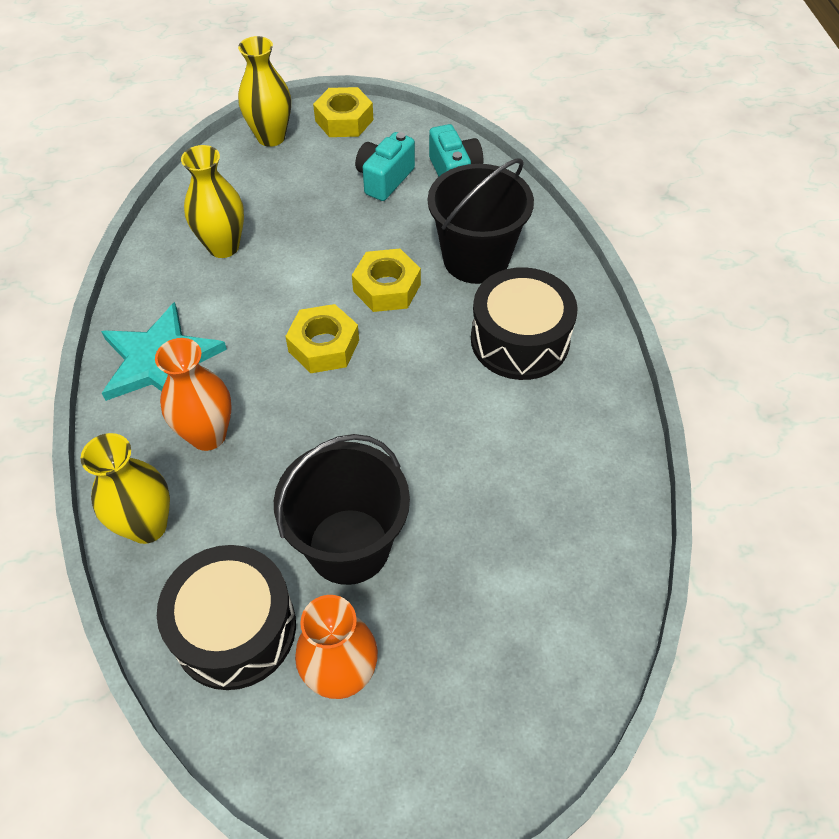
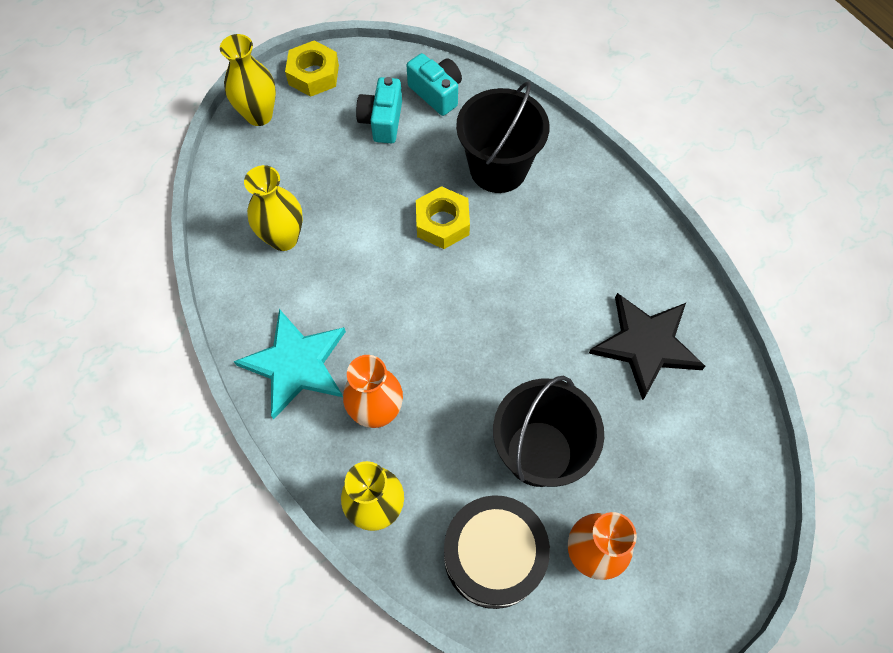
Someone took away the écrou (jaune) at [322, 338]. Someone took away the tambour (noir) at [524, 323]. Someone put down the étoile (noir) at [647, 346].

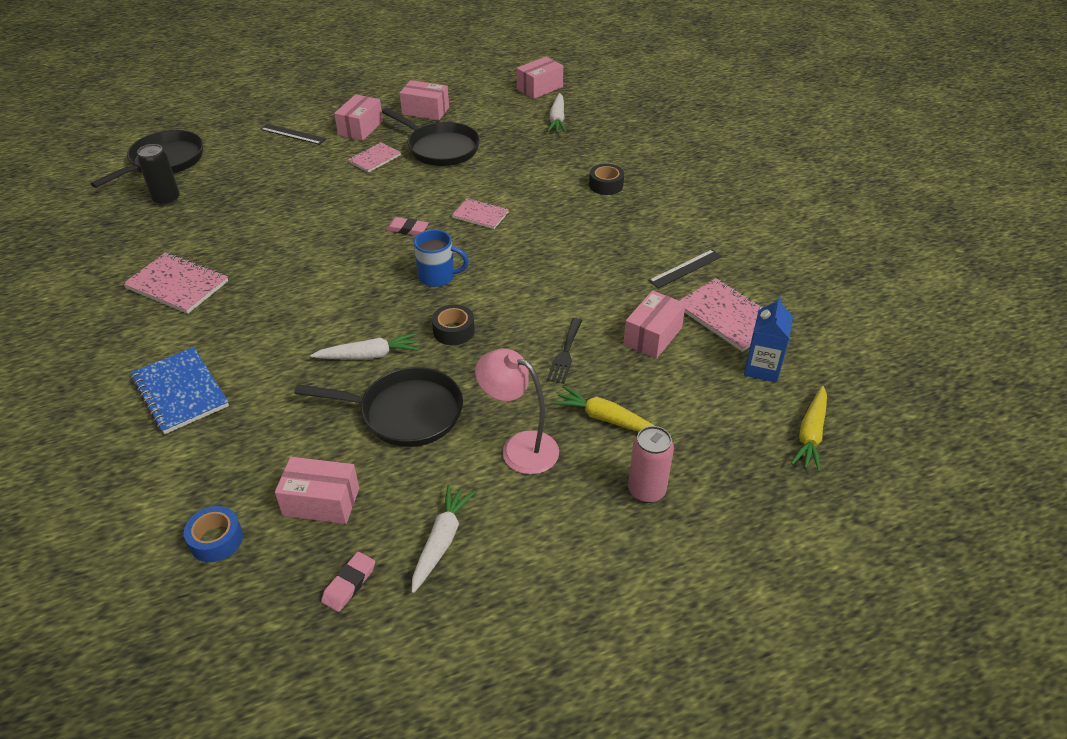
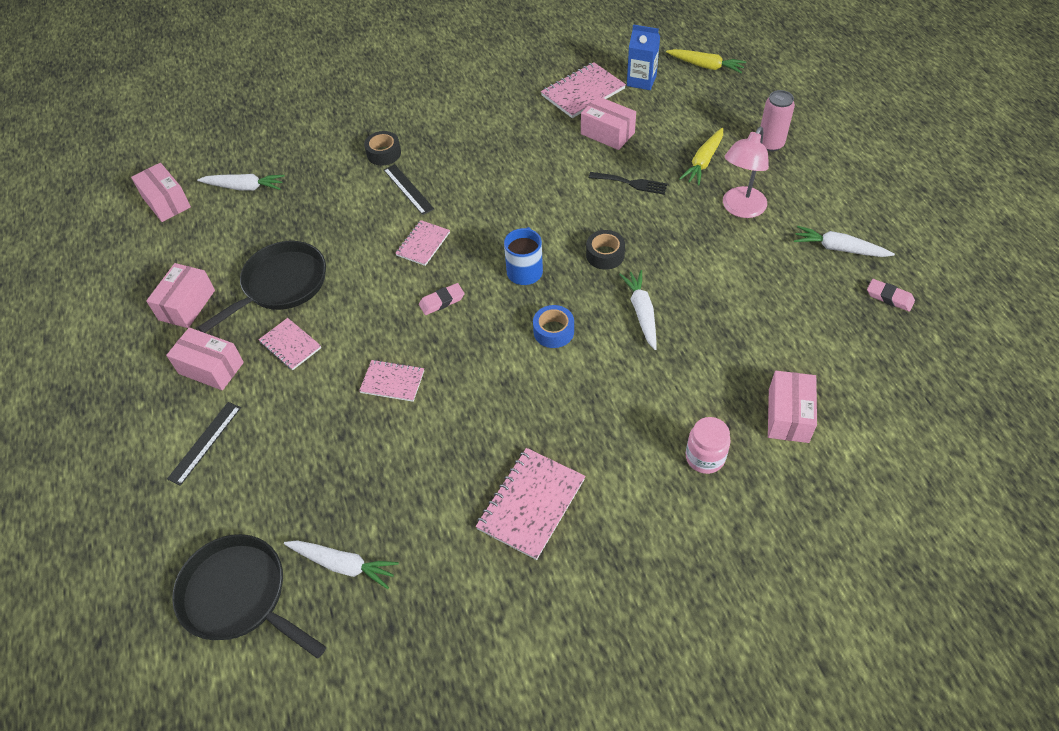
Someone took away the poêle (noir) at [379, 407]. Someone put down the carnet (rose) at [391, 381]. Someone carried the ruban adhésif (bleu) from [213, 534] to [553, 326]. Someone carried the boîte (rose) from [317, 490] to [792, 407]. Someone carried the règle (noir) from [685, 268] to [409, 189]. Someone swapped the carnet (bleu) at [180, 390] for the bocal (rose) at [708, 445]. Someone swapped the canette (noir) at [158, 175] for the carotte (blanc) at [341, 564]. Someone rotated the gomme (rose) at [407, 226] by 45 degrees clockwise.

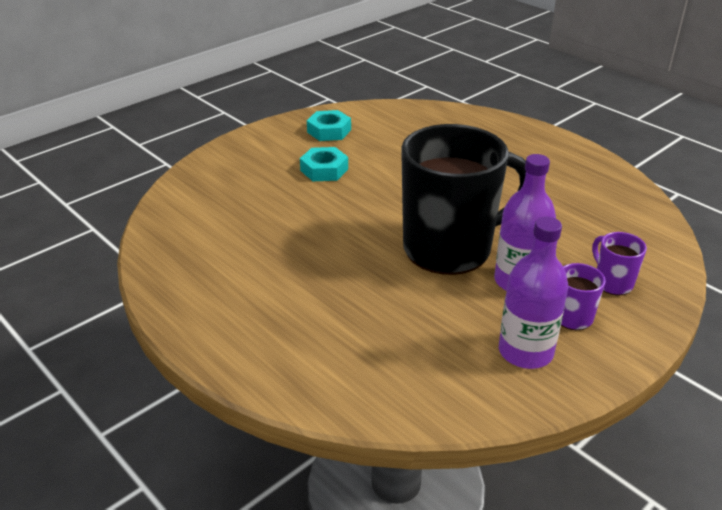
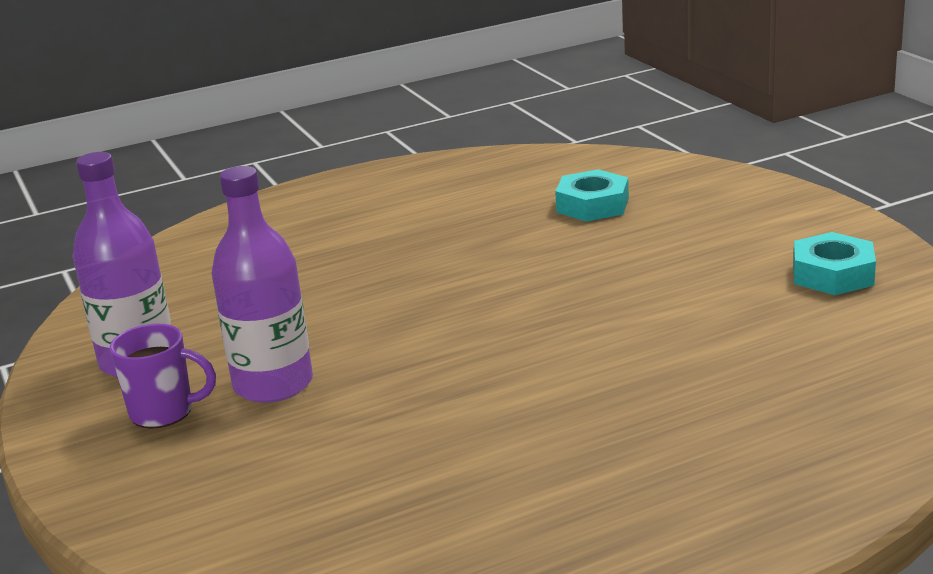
Someone took away the tasse (noir) at [463, 199]. Someone took away the tasse (violet) at [619, 263]. Someone carried the écrou (turquoise) from [324, 164] to [592, 195].

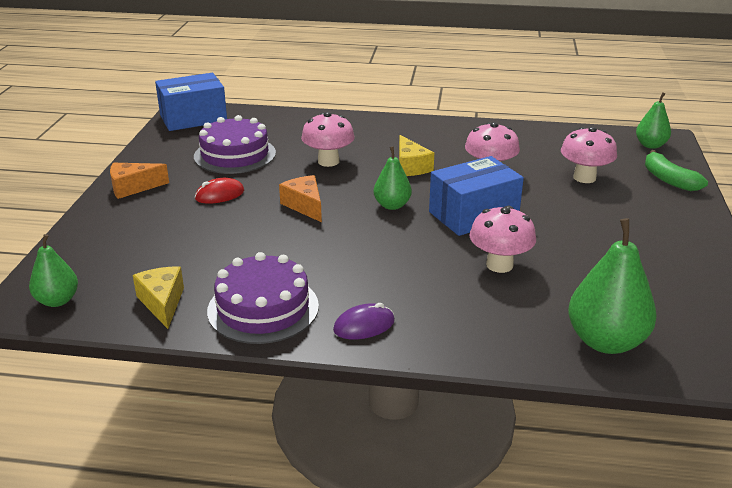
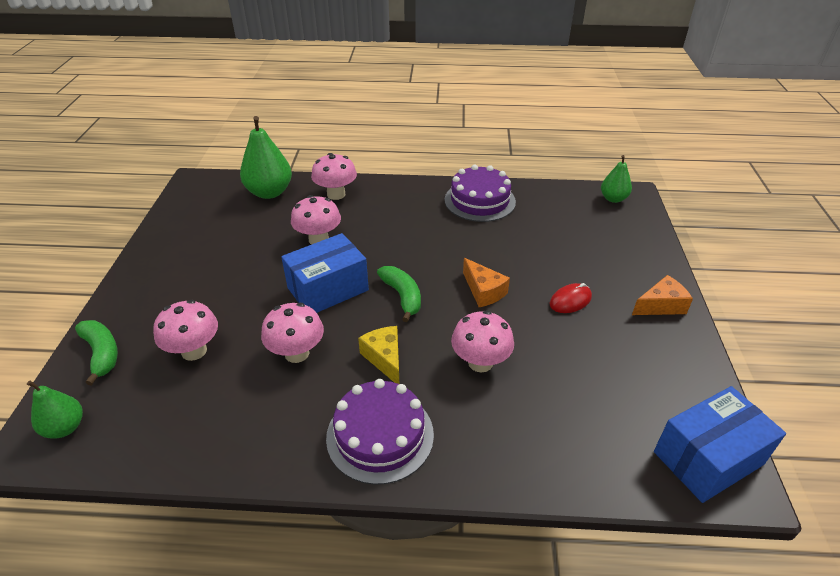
Someone took away the fromage (jaune) at [158, 297]. Someone took away the souris (violet) at [364, 321]. Someone put down the champignon (rose) at [334, 176]. Someone carried the gâteau (violet) from [235, 144] to [380, 432]. Someone swapped the poire (vert) at [393, 178] for the banane (vert) at [399, 294].

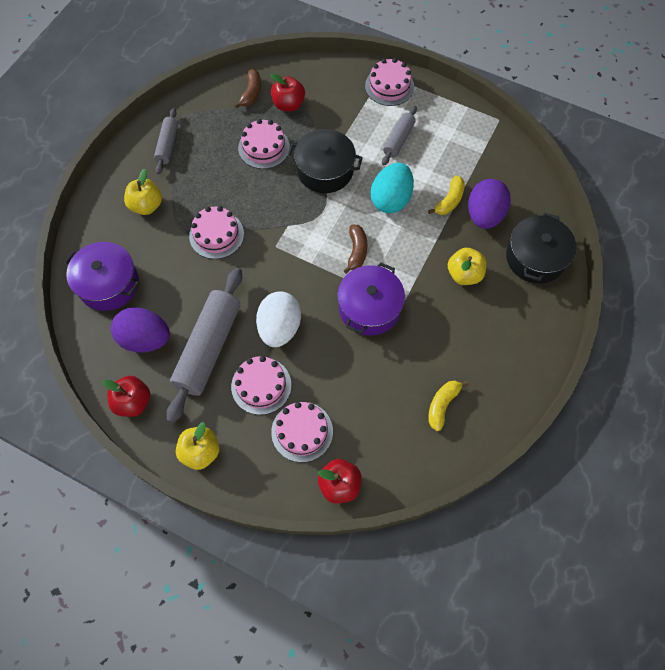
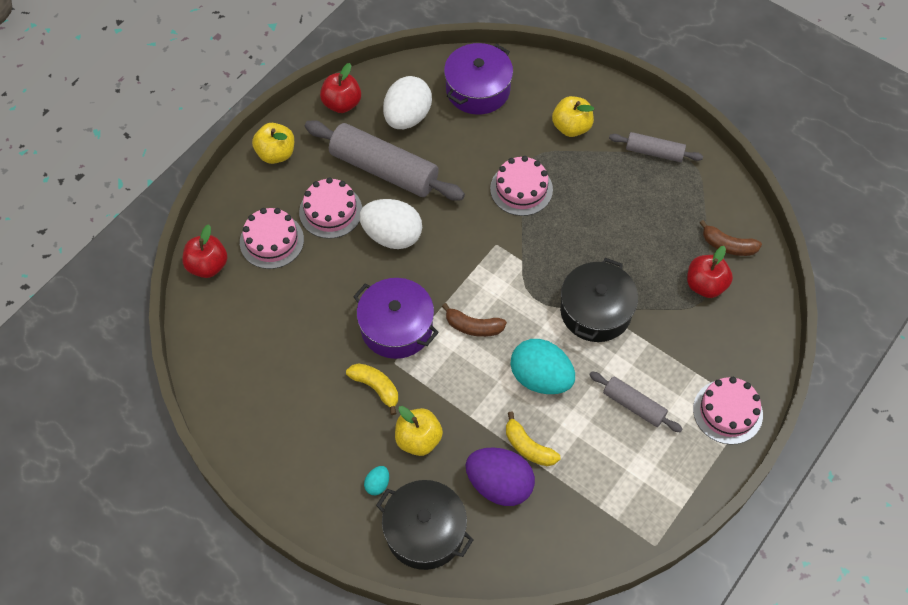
Someone took away the gâteau (rose) at [264, 144]. Someone put down the œuf (turquoise) at [376, 480]. Someone carried the banane (jaune) from [448, 406] to [372, 389]. Someone repainted the œuf (violet) at [140, 330], which became the œuf (blanc) at [407, 102].

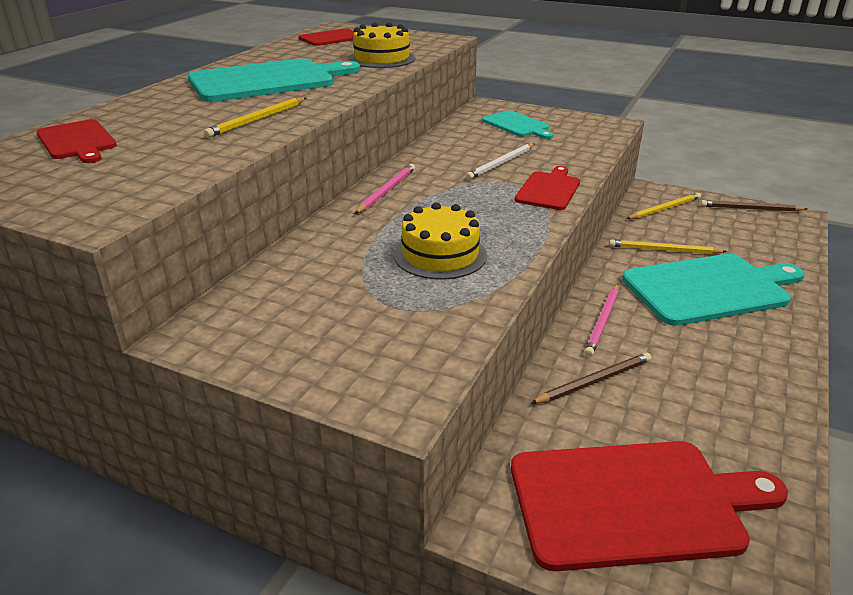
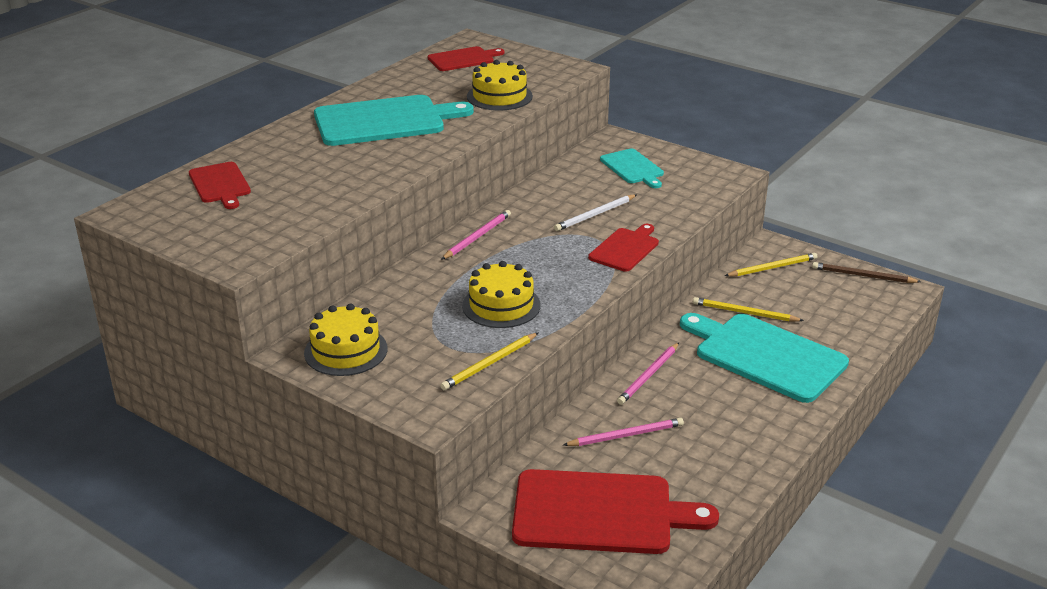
Someone took away the crayon (marron) at [591, 378]. Someone put down the gâteau (jaune) at [345, 340]. Someone put down the crayon (rose) at [623, 432]. Someone carried the crayon (jaune) from [255, 117] to [489, 361]. Someone rotated the planche à découper (turquoise) at [713, 290] by 135 degrees counterclockwise.

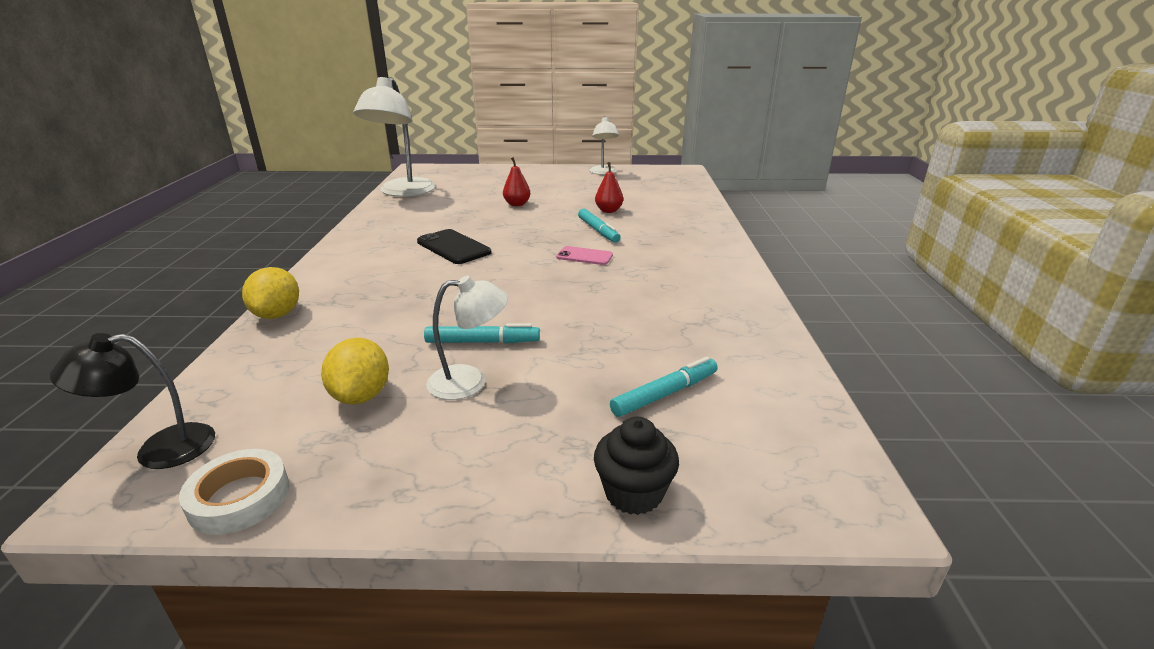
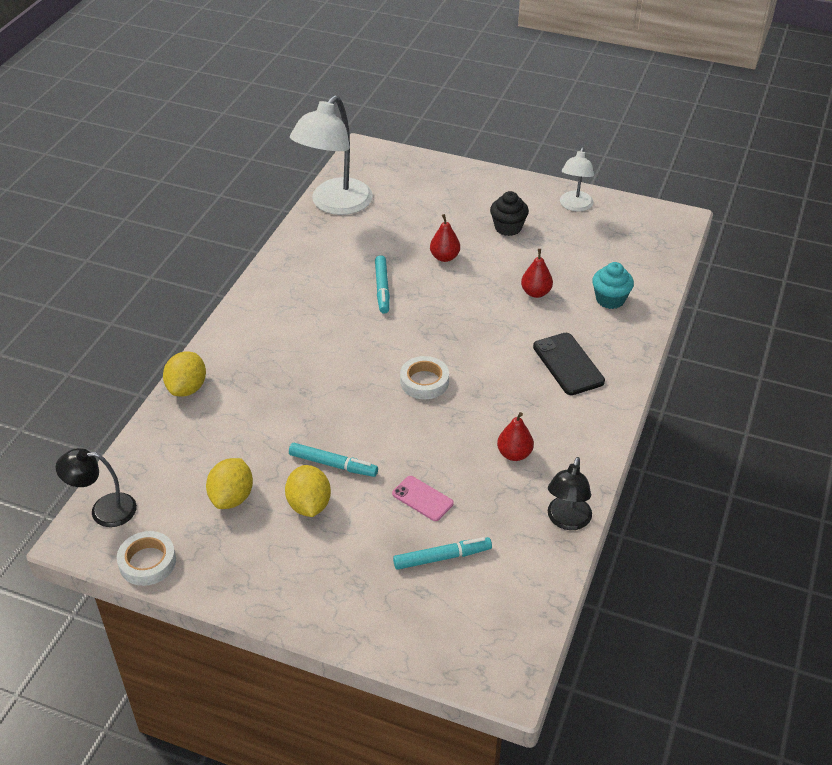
Someone put down the ruban adhésif (blanc) at [424, 377]. Someone put down the poire (rouge) at [515, 436]. Someone put down the lampe (noir) at [570, 493]. Someone put down the muffin (turquoise) at [613, 285]. Someone carried the téléphone (noir) from [454, 246] to [569, 364]. Someone carried the téléphone (rose) from [584, 255] to [423, 498]. Someone carried the feutre (turquoise) from [599, 226] to [382, 284]. Someone carried the muffin (noir) from [636, 466] to [509, 213]. Someone swapped the lampe (blanc) at [467, 338] for the citron (jaune) at [308, 491].

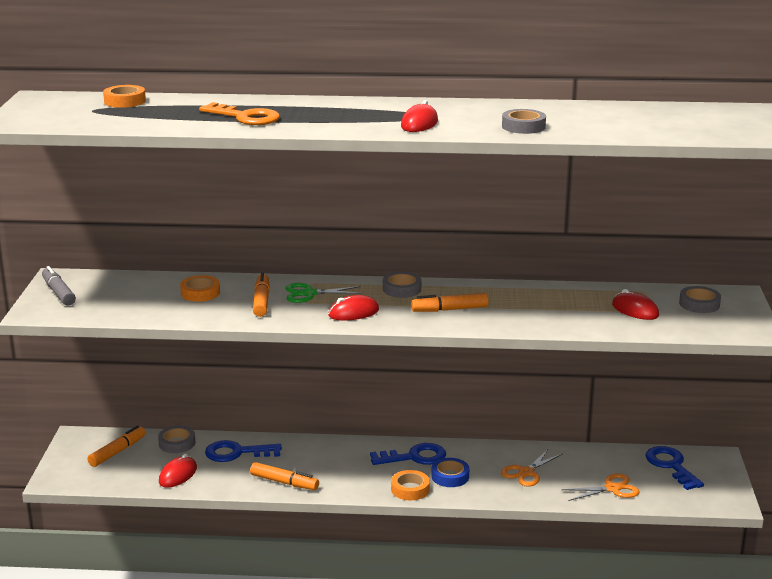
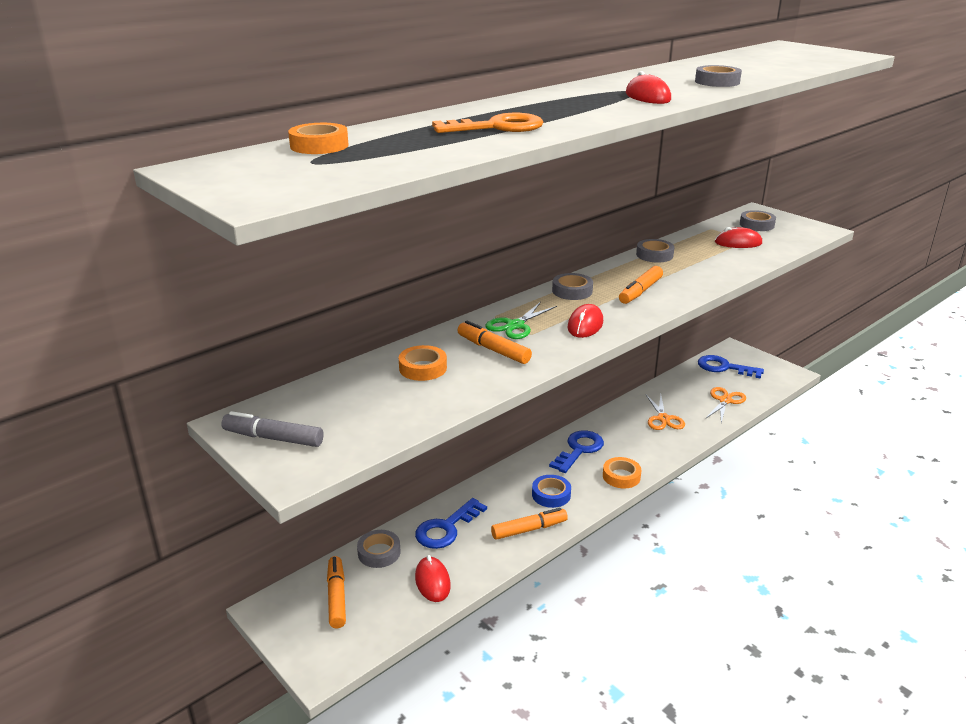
Someone put down the ruban adhésif (gris) at [655, 251]. Someone carried the ruban adhésif (bleu) from [450, 472] to [551, 491].

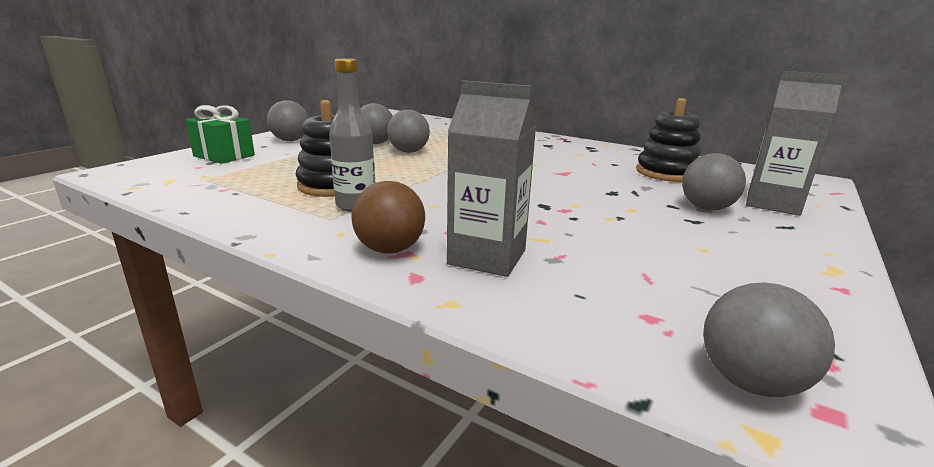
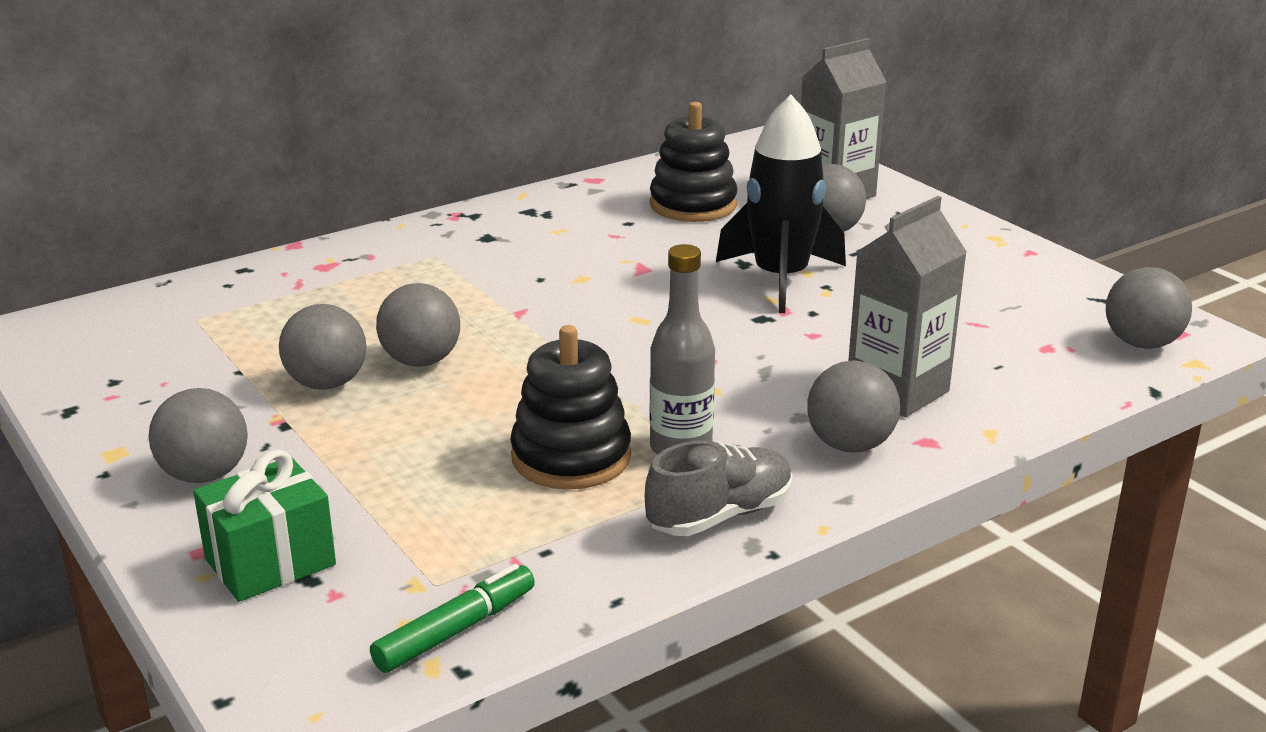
Someone put down the feutre (vert) at [452, 618]. Someone put down the chaussure (gris) at [719, 488]. Someone put down the fusée (noir) at [781, 204]. Someone repainted the balle (marron) at [388, 217], which became the balle (gris) at [853, 406].

